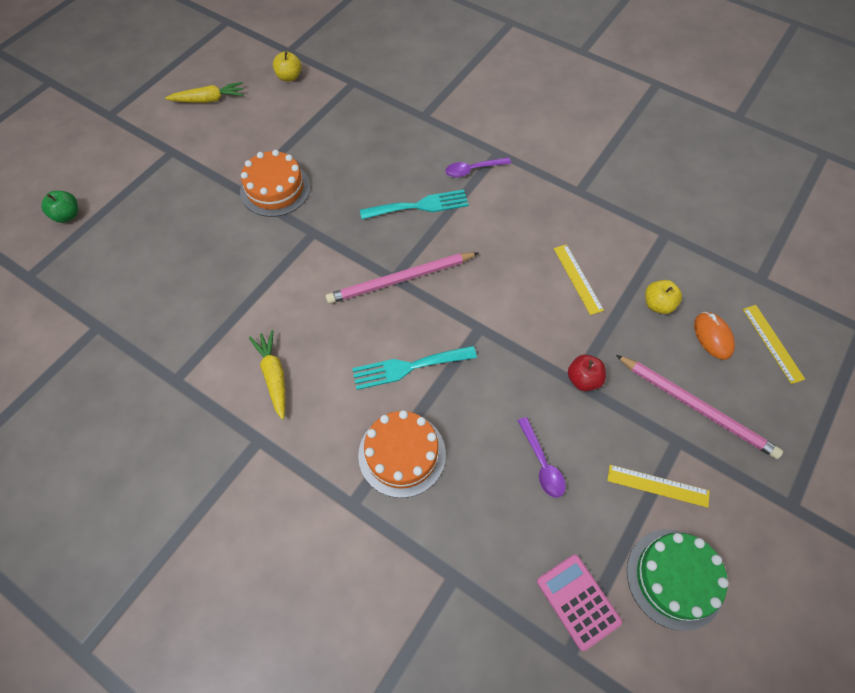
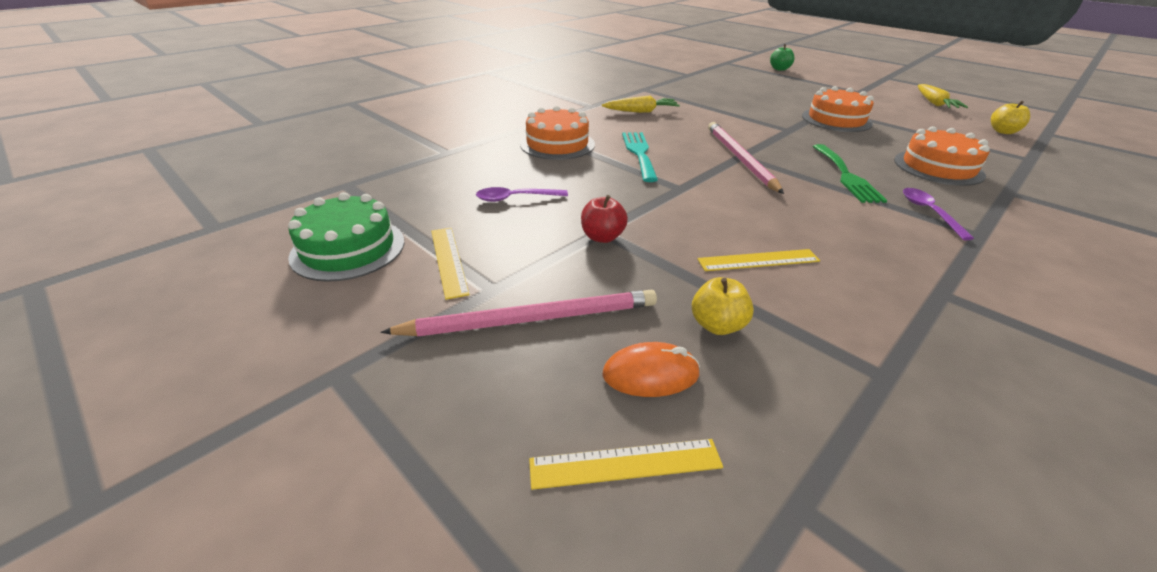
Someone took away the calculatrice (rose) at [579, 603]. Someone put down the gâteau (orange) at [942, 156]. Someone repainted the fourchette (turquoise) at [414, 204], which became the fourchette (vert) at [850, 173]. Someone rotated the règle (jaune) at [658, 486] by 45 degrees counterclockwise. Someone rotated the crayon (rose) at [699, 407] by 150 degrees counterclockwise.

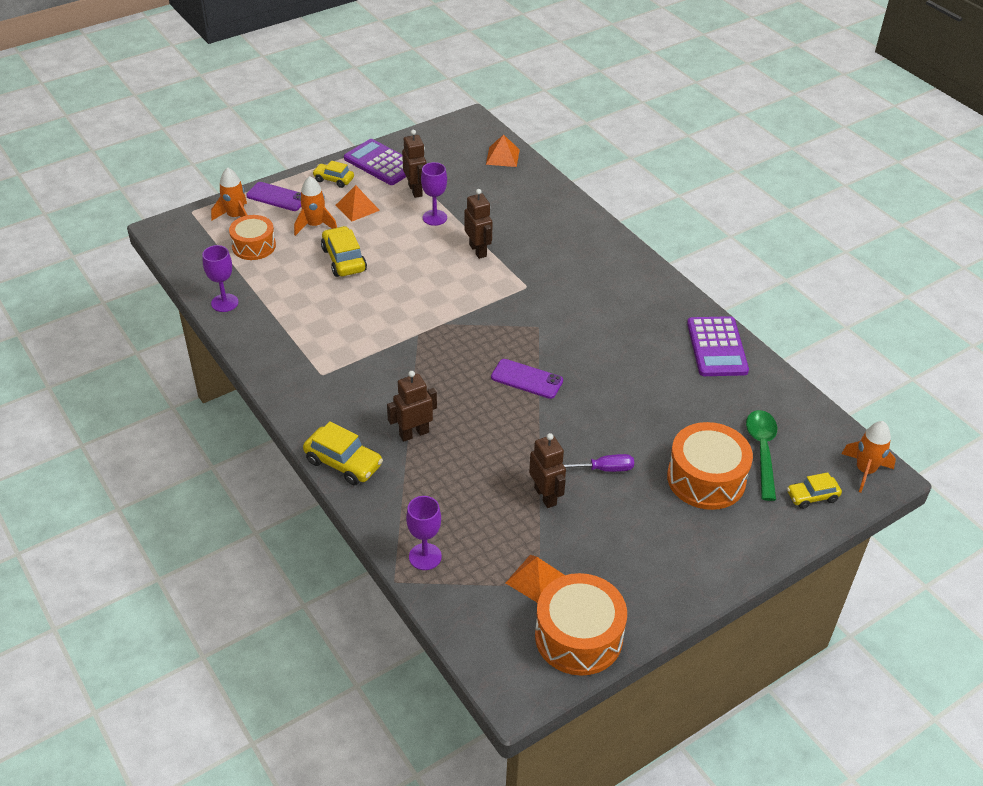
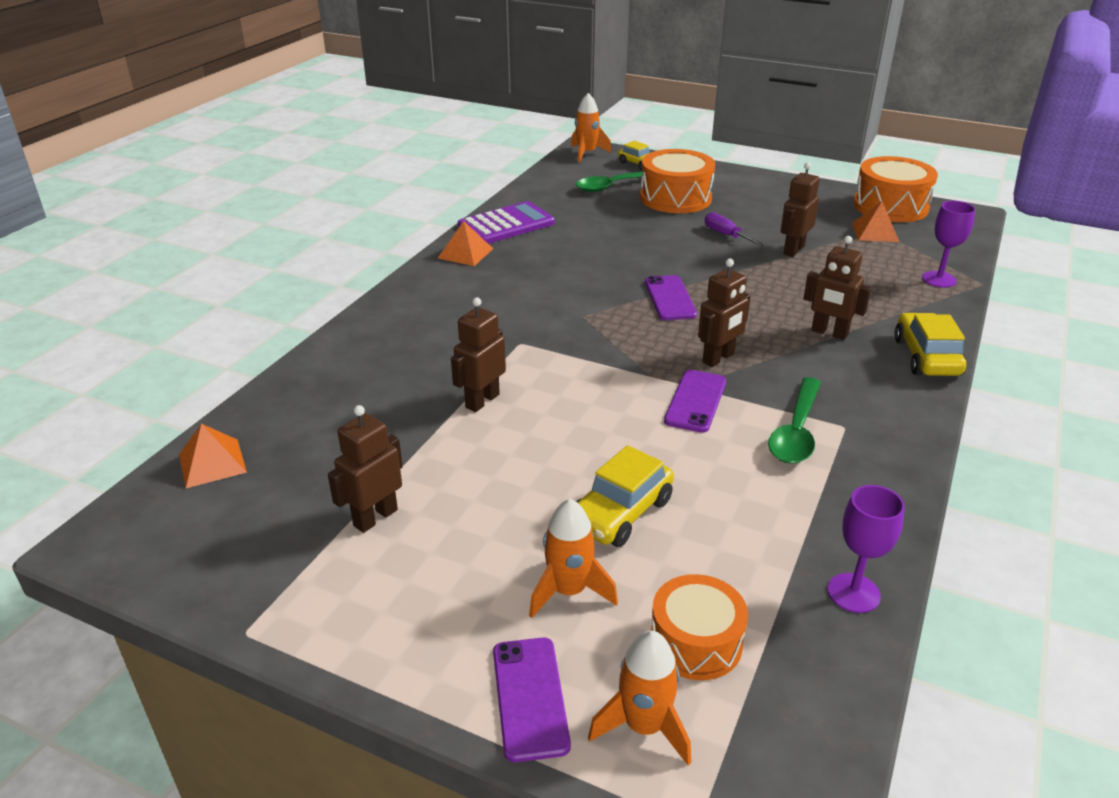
Someone took away the voiture (jaune) at [333, 174]. Someone took away the calculatrice (violet) at [375, 162]. Someone took away the verre à pied (violet) at [434, 194]. Someone put down the téléphone (violet) at [695, 401]. Someone put down the robot (marron) at [724, 313]. Someone put down the cuillère (vert) at [794, 420]. Someone carried the pyramide (orange) from [358, 203] to [465, 243].

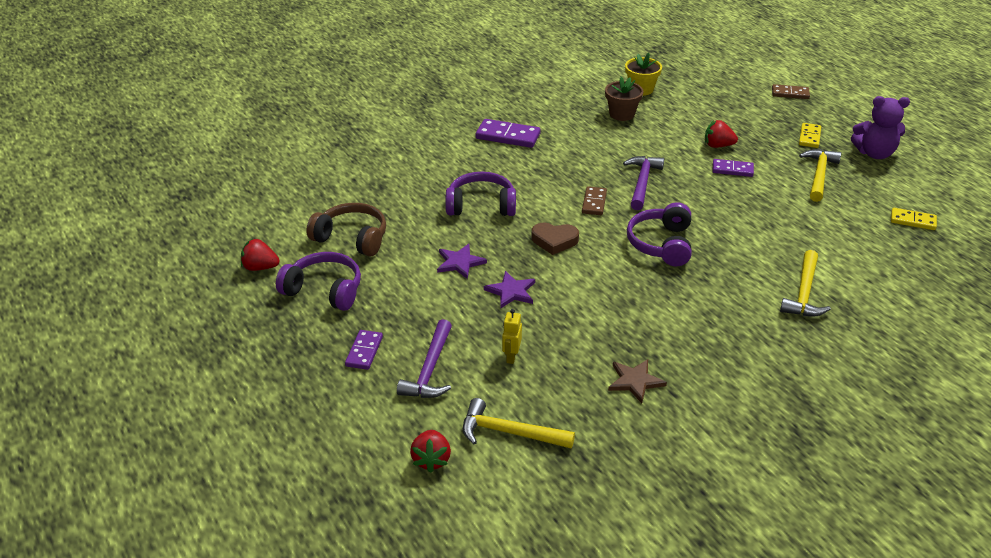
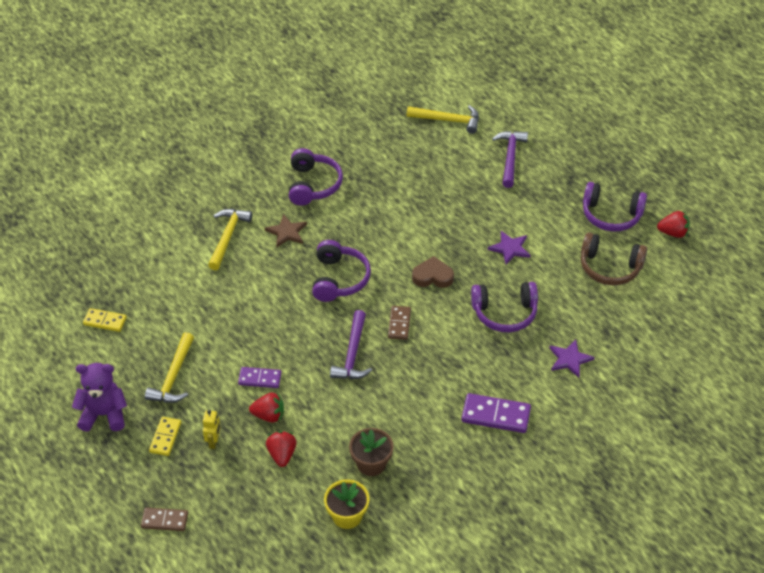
Someone took away the domino (violet) at [364, 350]. Someone put down the casque audio (violet) at [316, 177]. Someone carried the fraise (rouge) from [430, 451] to [281, 449]. Someone carried the étoile (violet) from [509, 290] to [572, 358]. Someone carried the robot (jaune) from [512, 336] to [212, 429]. Someone carried the étoile (marron) from [637, 381] to [286, 230].

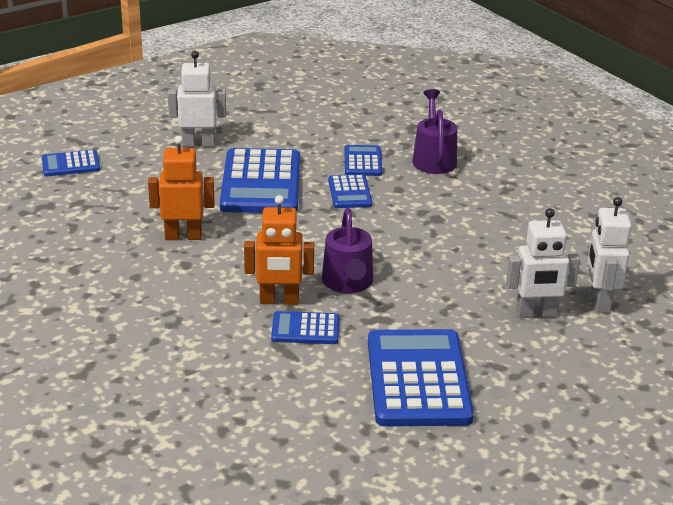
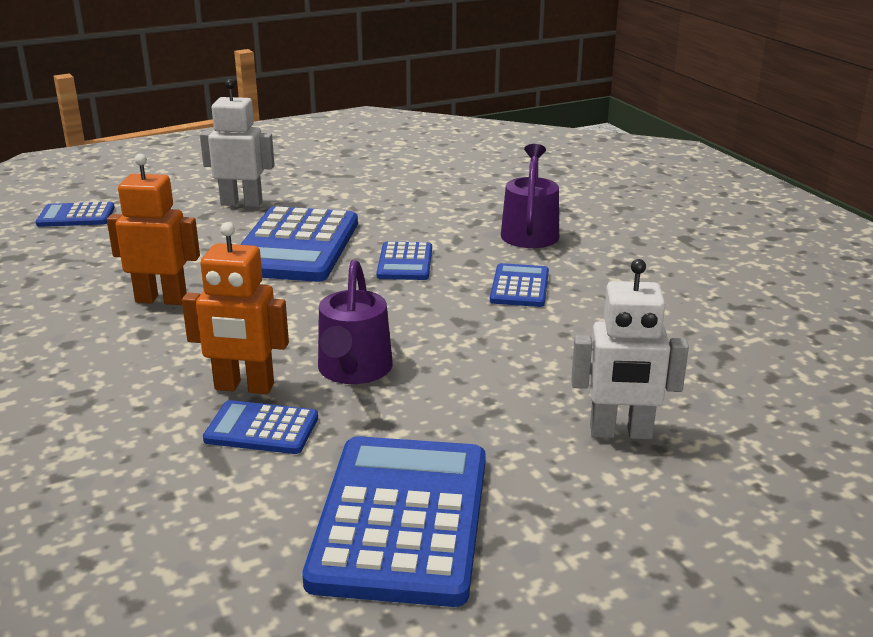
Someone took away the robot (blanc) at [609, 255]. Someone carried the calculatrice (bleu) from [363, 160] to [519, 285].

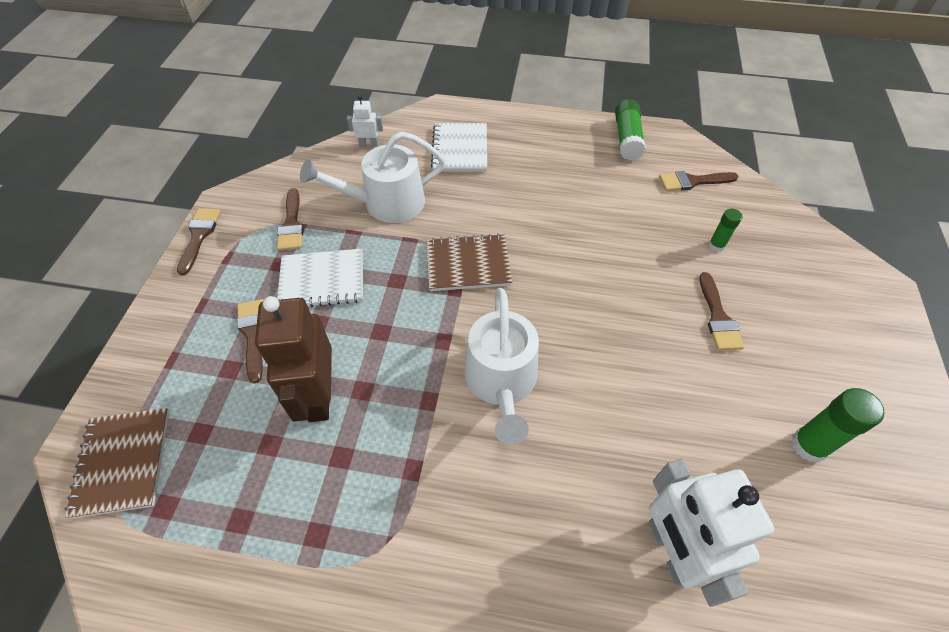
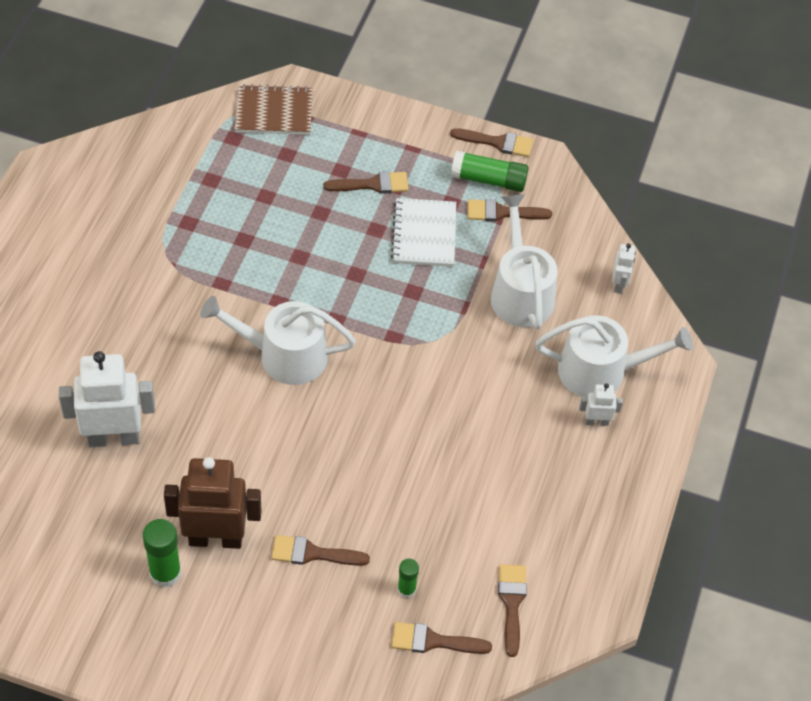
Someone took away the carnet (marron) at [469, 262]. Someone put down the pinceau (marron) at [441, 638]. Someone put down the robot (blanc) at [601, 404]. Someone carried the robot (marron) from [293, 359] to [213, 503]. Someone carried the bâton de colle (vert) from [630, 129] to [489, 171]. Someone swapped the carnet (blanc) at [459, 147] for the arrosoir (blanc) at [614, 356].

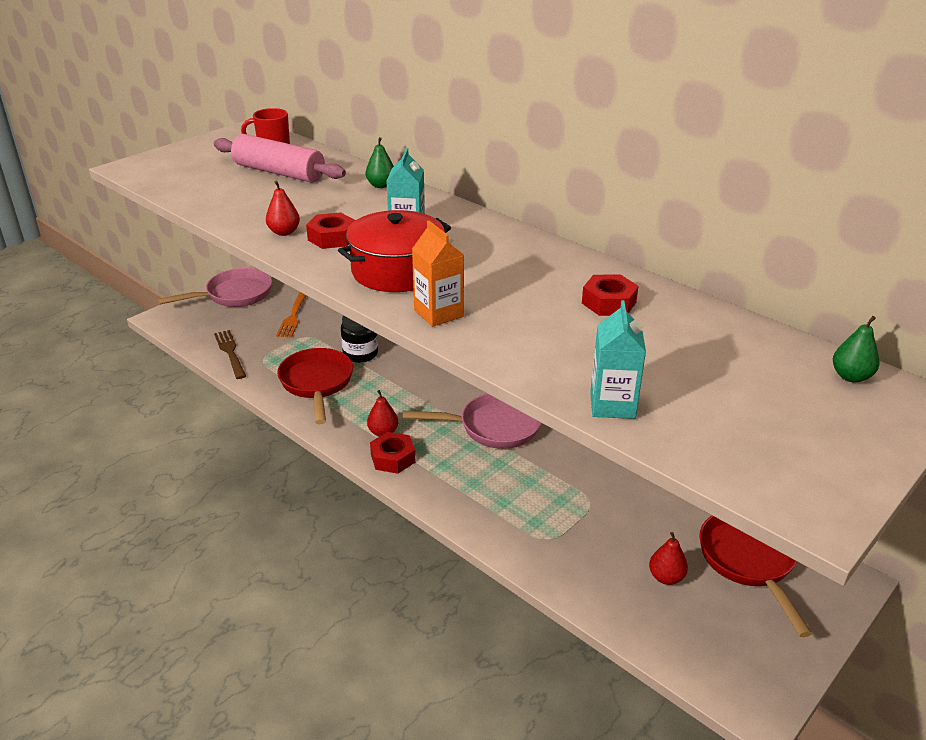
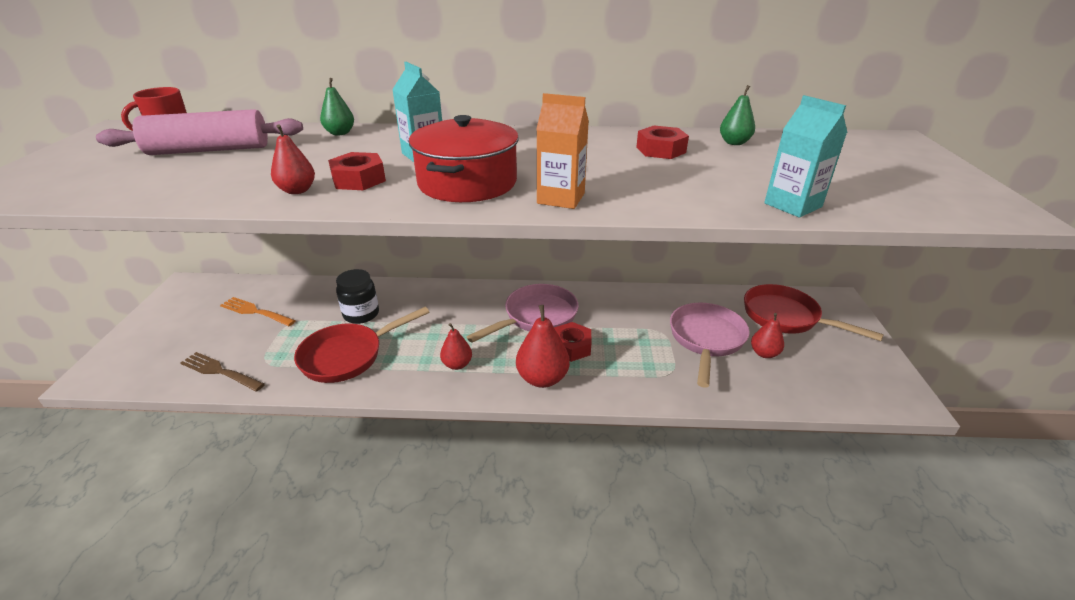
Someone put down the poire (rouge) at [543, 346]. Someone carried the poêle (rose) from [215, 287] to [710, 345]. Someone carried the écrou (rouge) from [392, 453] to [572, 342]. Someone carried the poire (vert) from [856, 349] to [737, 115]. Someone rotated the fourchette (orange) at [291, 314] by 150 degrees clockwise. Someone rotated the poêle (rouge) at [315, 386] by 75 degrees counterclockwise.

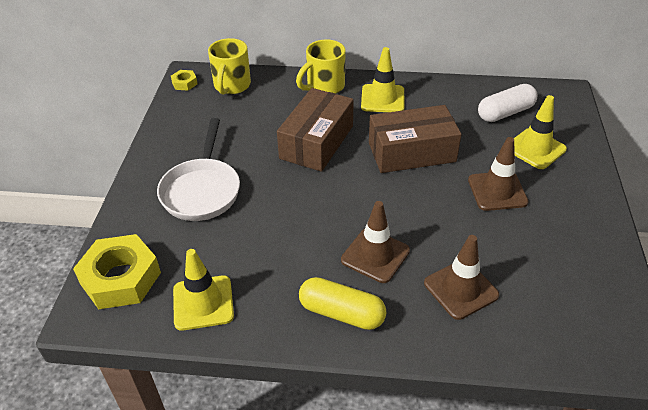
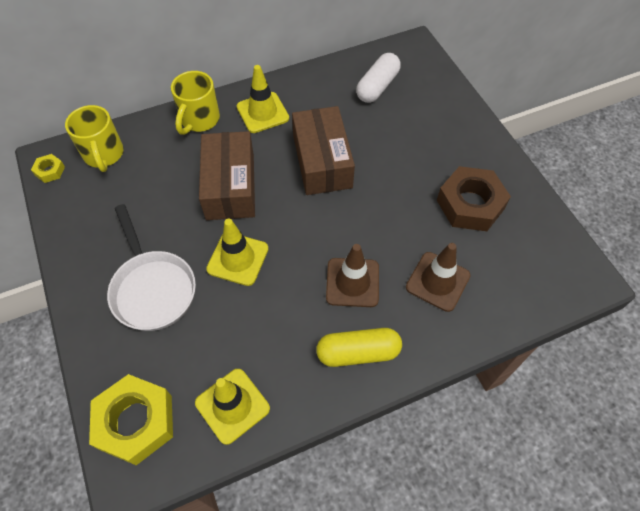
Someone took away the cône de chantier (marron) at [498, 174]. Someone put down the écrou (marron) at [474, 198]. Someone carried the cône de chantier (jaune) from [540, 132] to [237, 252]. Someone rotated the boîte (marron) at [415, 139] by 60 degrees counterclockwise.

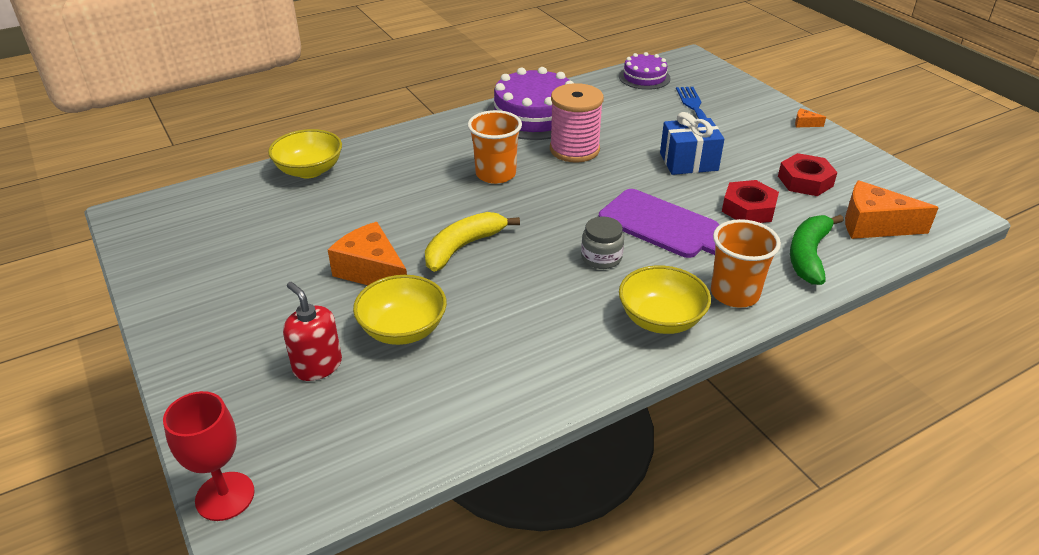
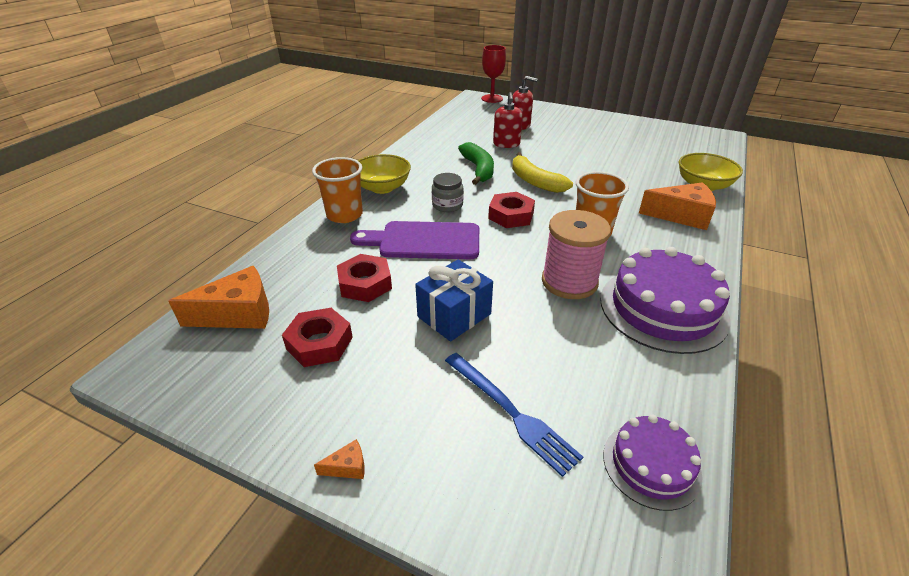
Someone put down the écrou (rouge) at [511, 210]. Someone carried the fromage (orange) from [367, 253] to [677, 206]. Someone carried the banane (vert) from [817, 250] to [476, 163]. Someone swapped the bol (jaune) at [400, 310] for the distributeur de savon (rouge) at [508, 120]. Someone rotated the banane (jaune) at [472, 242] by 135 degrees clockwise.

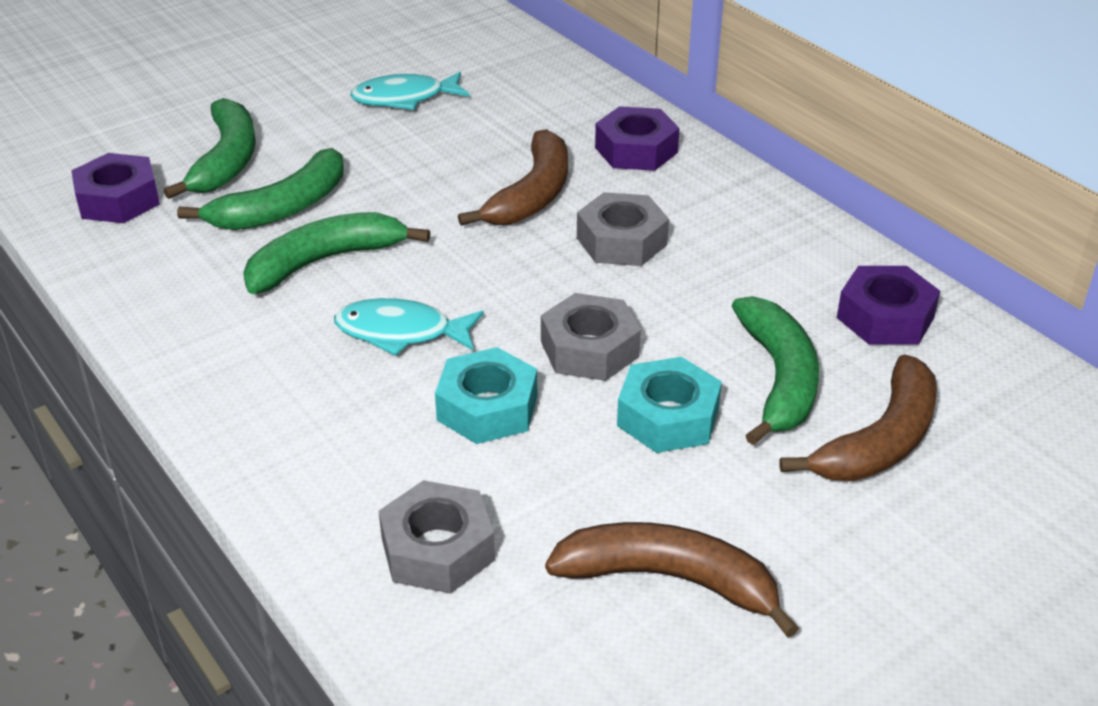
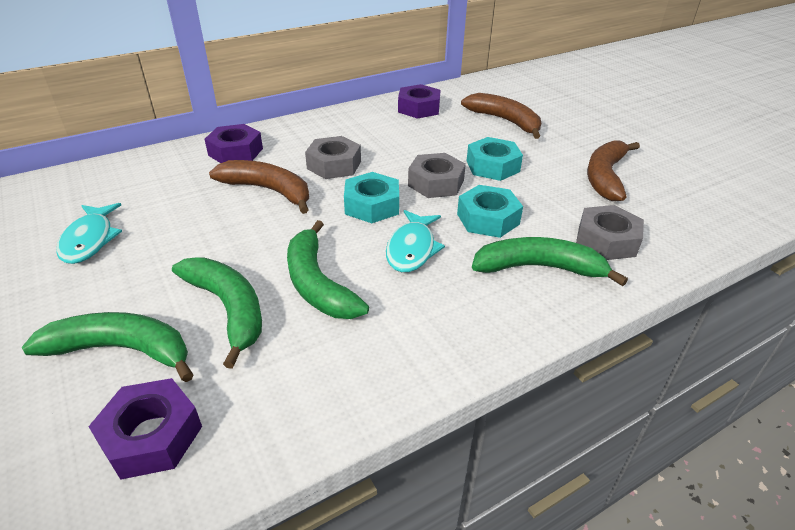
Someone put down the écrou (turquoise) at [371, 197]. Someone carried the banane (vert) from [775, 370] to [550, 261].

